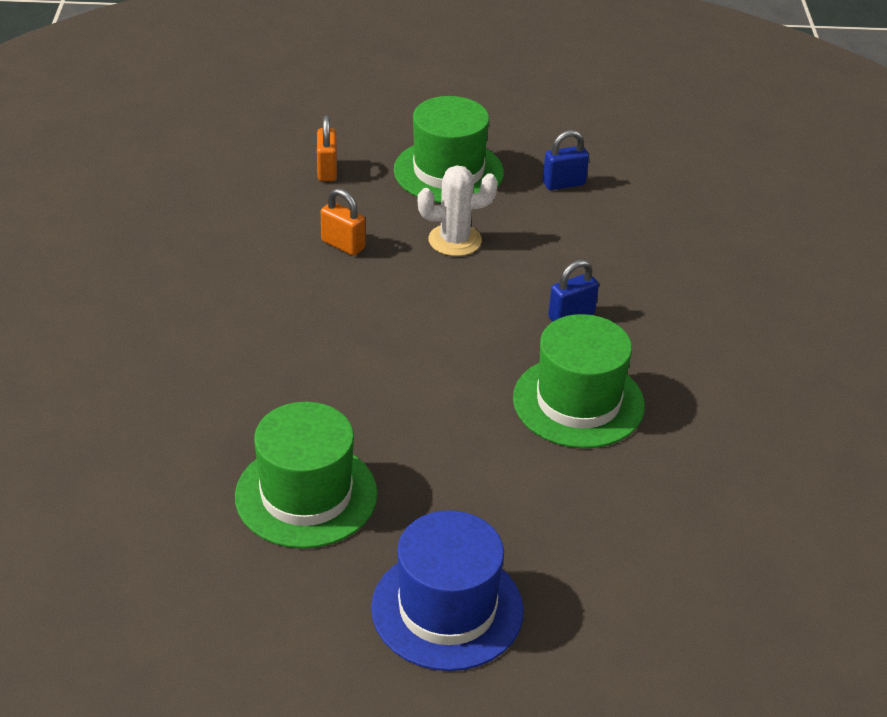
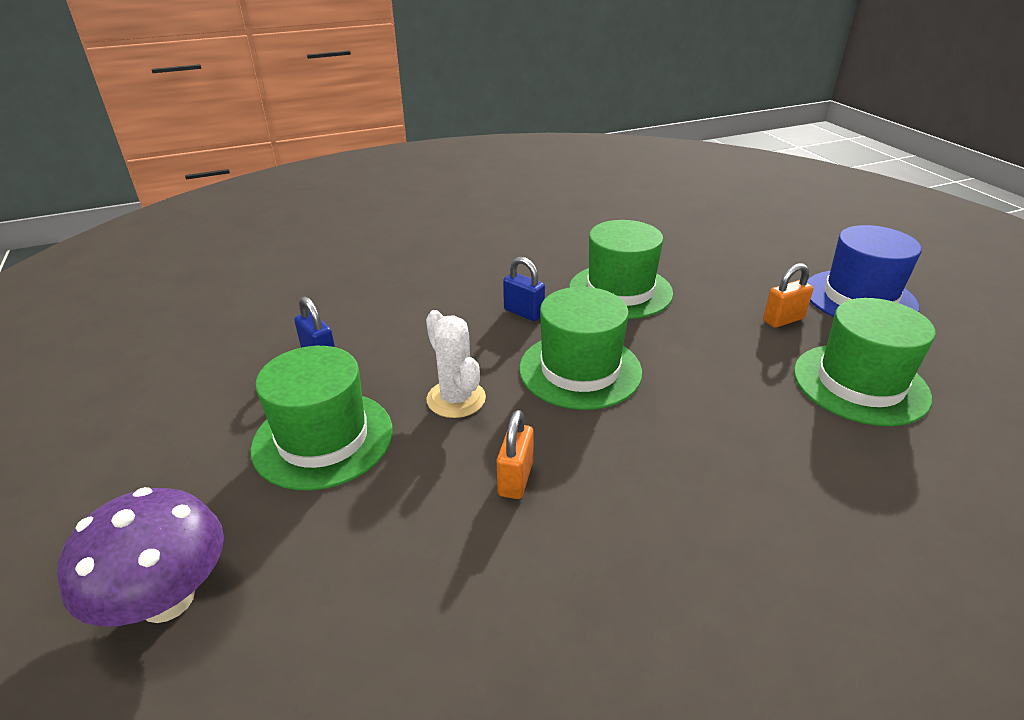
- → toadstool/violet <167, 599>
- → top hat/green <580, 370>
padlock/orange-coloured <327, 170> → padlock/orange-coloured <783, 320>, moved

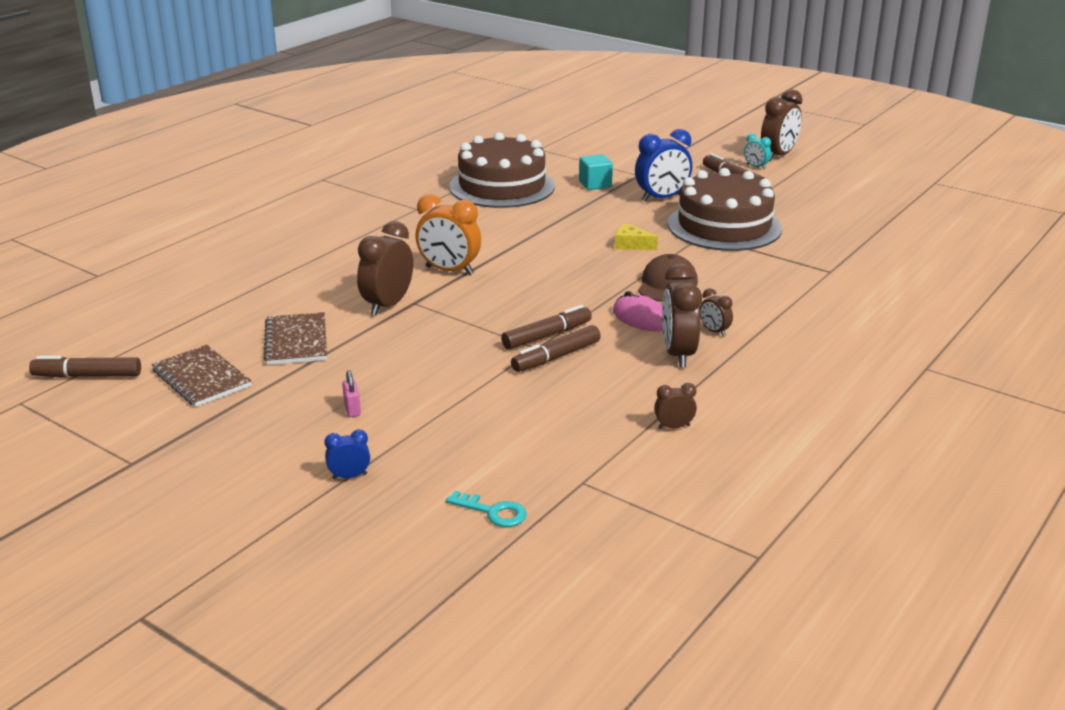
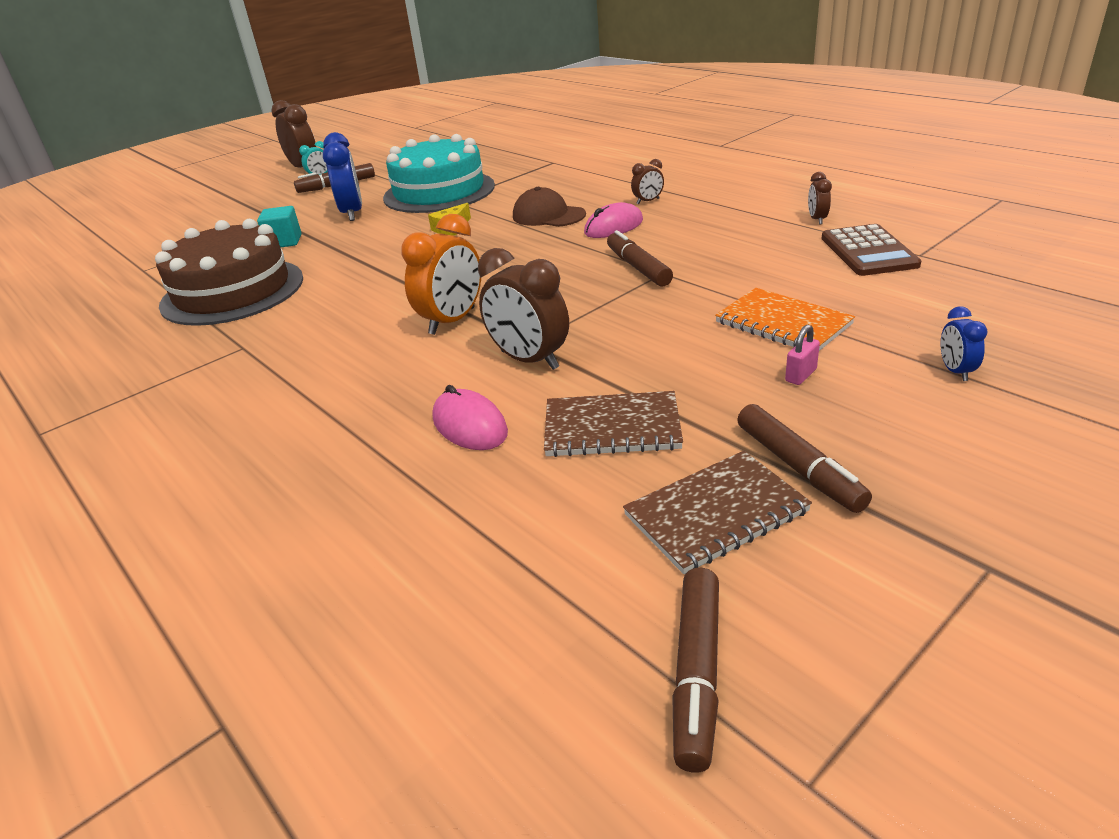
gateau/dark brown <724, 226> → gateau/aqua <439, 192>
- → mouse/rose-pink <470, 425>
- → notebook/orange-coloured <783, 323>
marker pen/dark brown <556, 357> → marker pen/dark brown <798, 467>, moved
padlock/rose-pink <352, 409> → padlock/rose-pink <800, 375>, 45 degrees counterclockwise
- → adding machine/dark brown <868, 251>
key/aqua <493, 512> → -
clock/dark brown <678, 354> → -

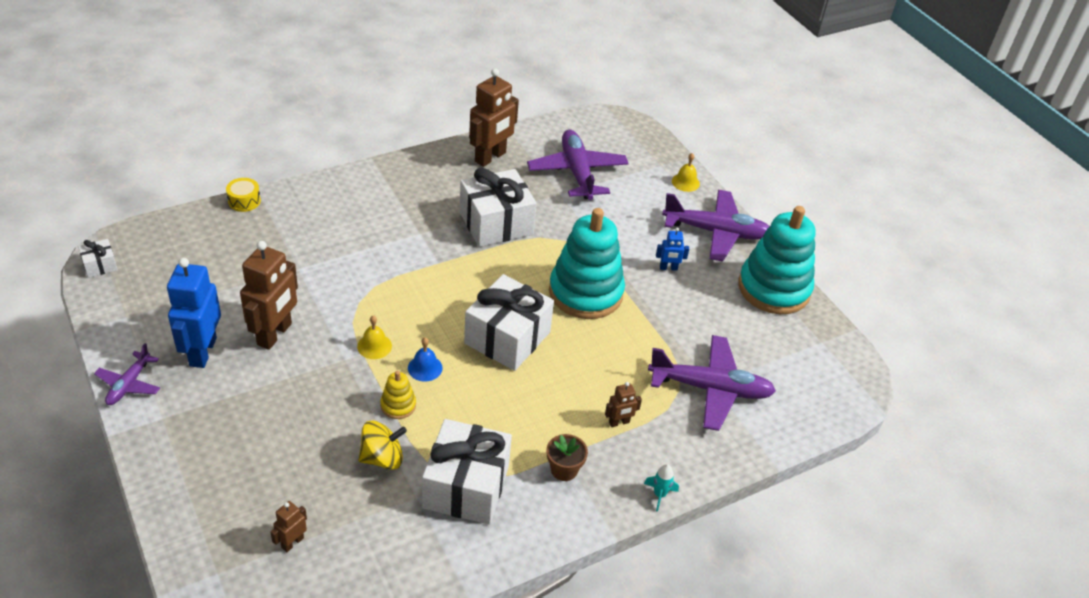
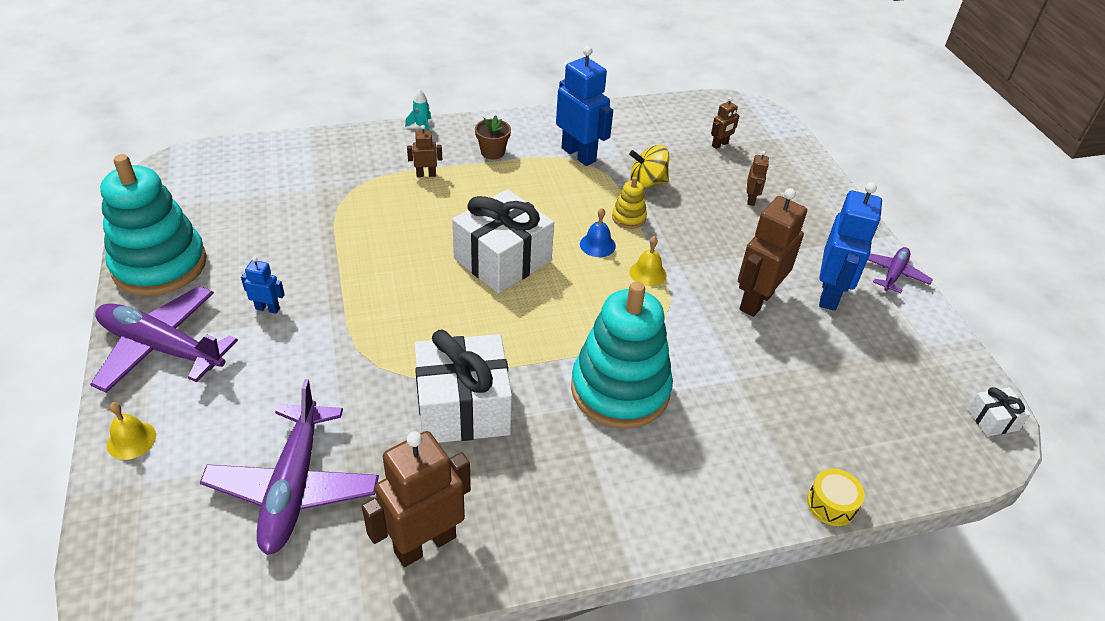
present/white <466, 486> → robot figure/blue <579, 154>
stacking toy/aqua <585, 292> → stacking toy/aqua <620, 389>, moved
- → robot figure/dark brown <751, 199>
toy plane/violet <710, 389> → -

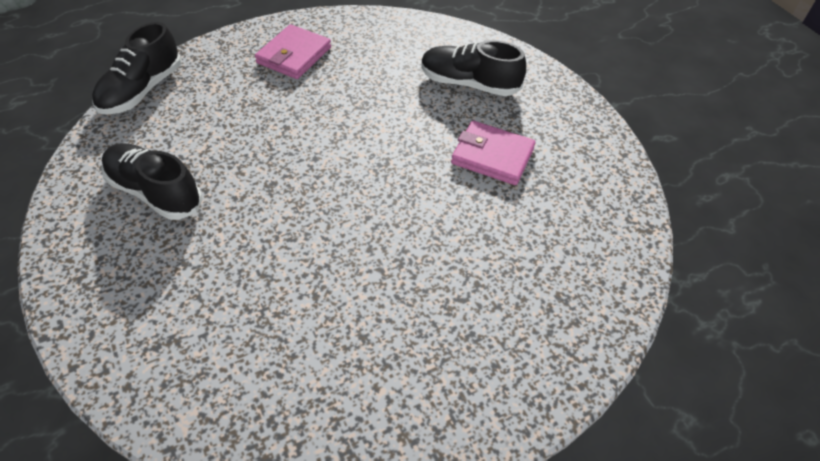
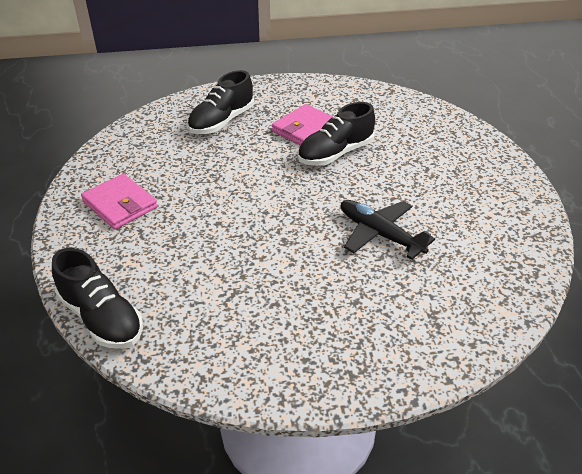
lace-up shoe/ebony <155, 192> → lace-up shoe/ebony <335, 153>, moved
- → toy plane/ebony <380, 234>

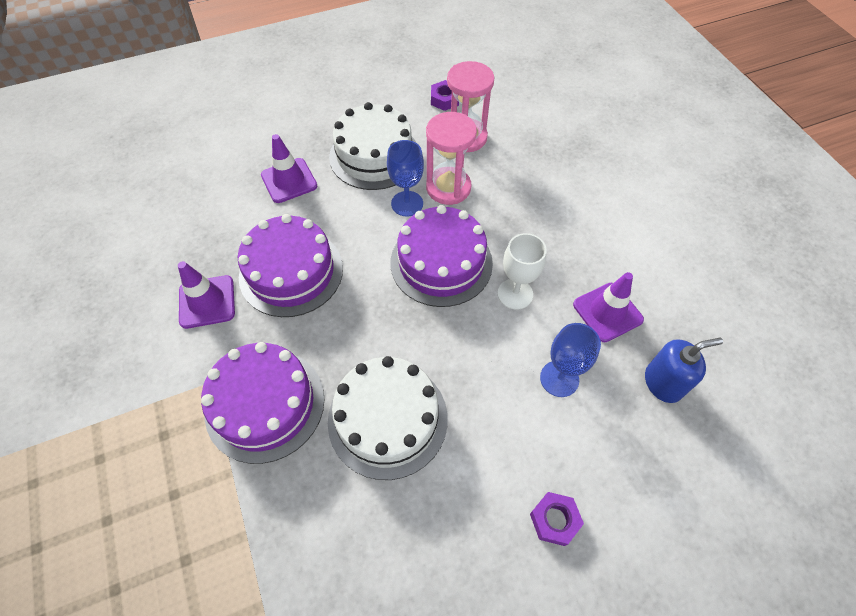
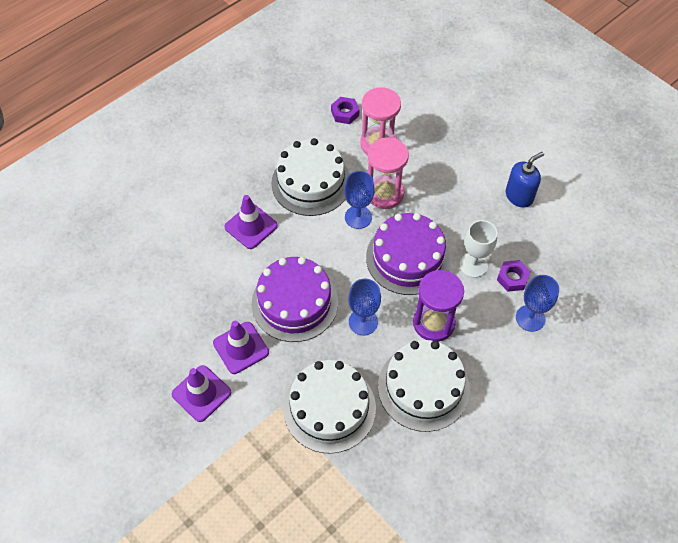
safety cone/violet <607, 312> → safety cone/violet <201, 393>, moved
gateau/violet <265, 404> → gateau/white <329, 408>
- → chalice/blue <363, 322>
- → sandglass/violet <433, 323>
nut/violet <554, 520> → nut/violet <512, 278>, moved
pump bottle/blue <663, 383> → pump bottle/blue <519, 196>, moved

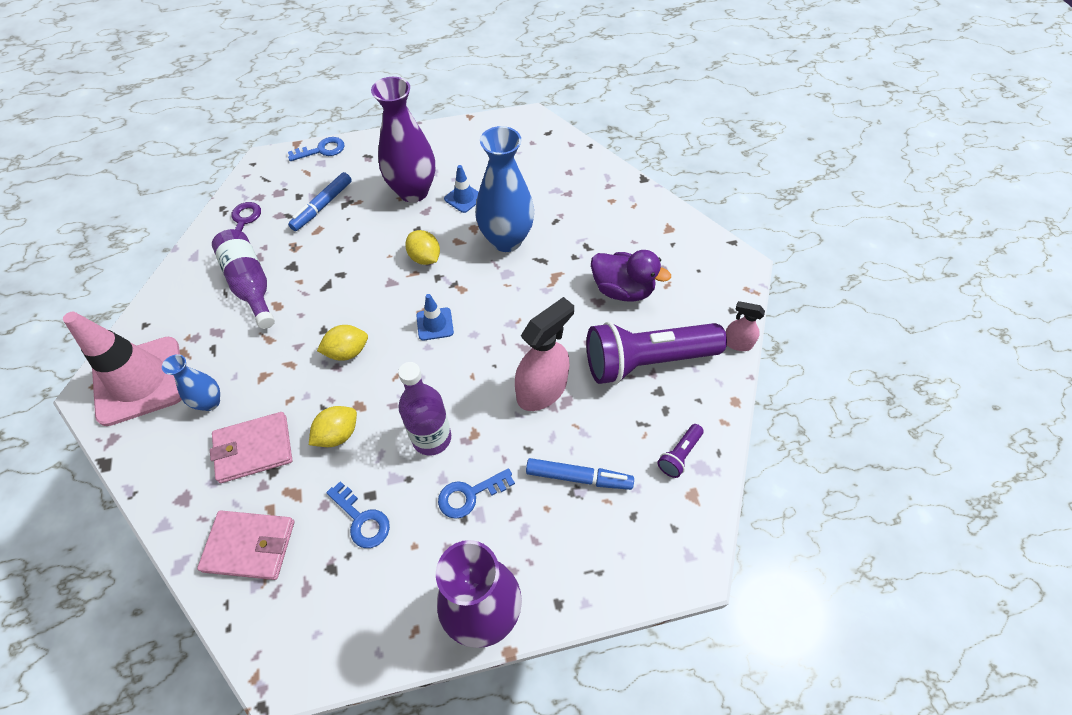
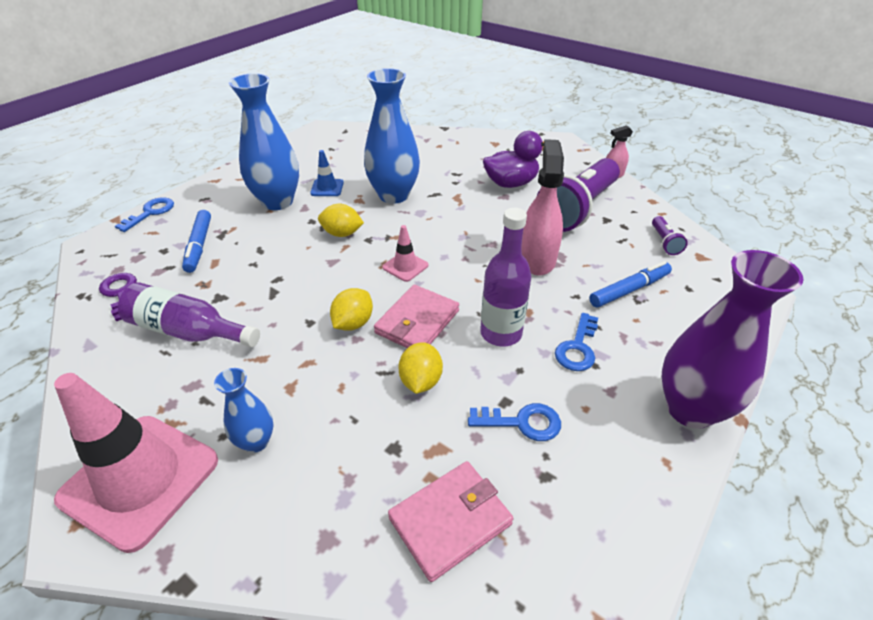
vase/violet <413, 191> → vase/blue <277, 202>
card wallet/rose-pink <253, 449> → card wallet/rose-pink <417, 322>, moved
safety cone/blue <435, 324> → safety cone/rose-pink <405, 266>

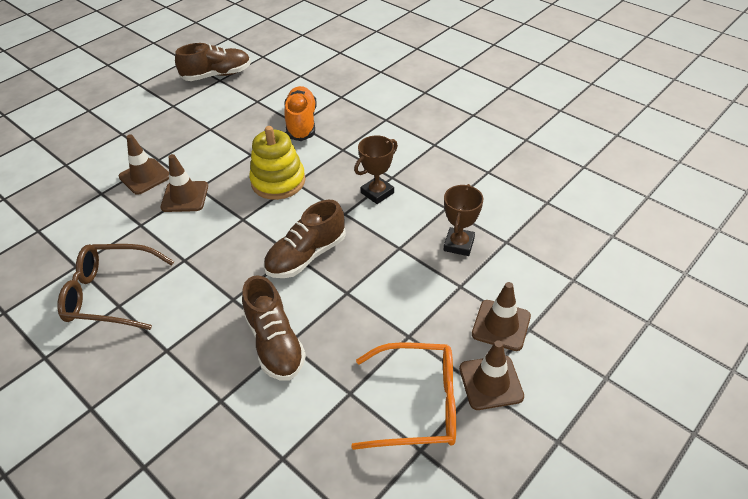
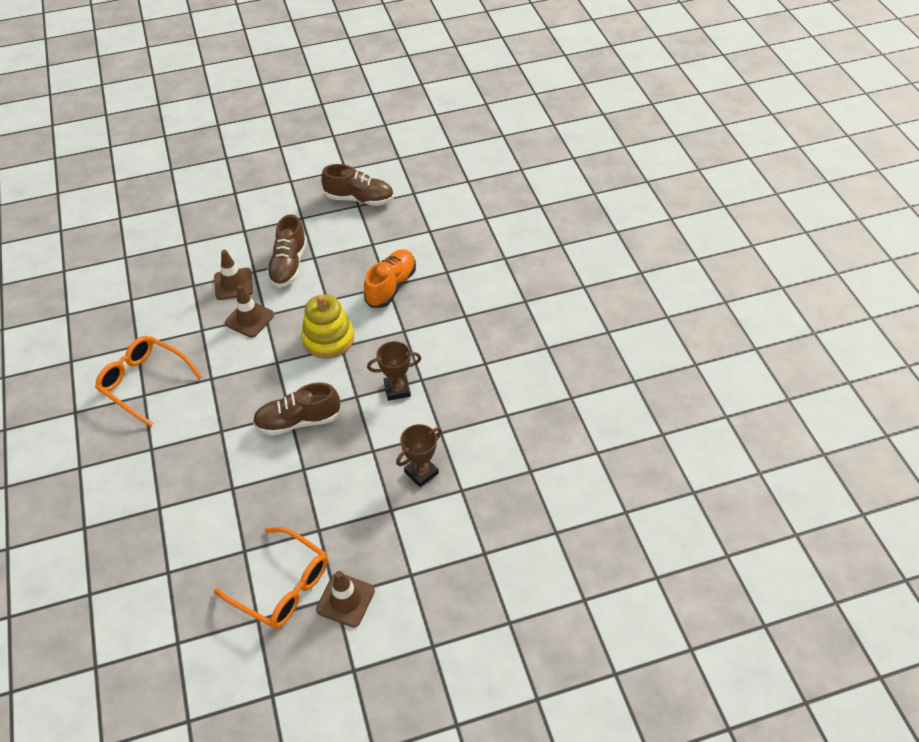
eyeglasses/dark brown <111, 294> → eyeglasses/orange-coloured <145, 383>
lace-up shoe/dark brown <275, 343> → lace-up shoe/dark brown <289, 265>, moved
safety cone/dark brown <501, 325> → -

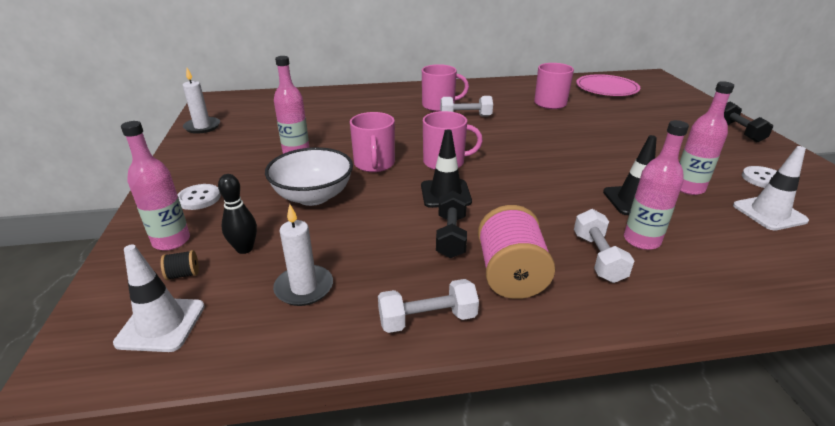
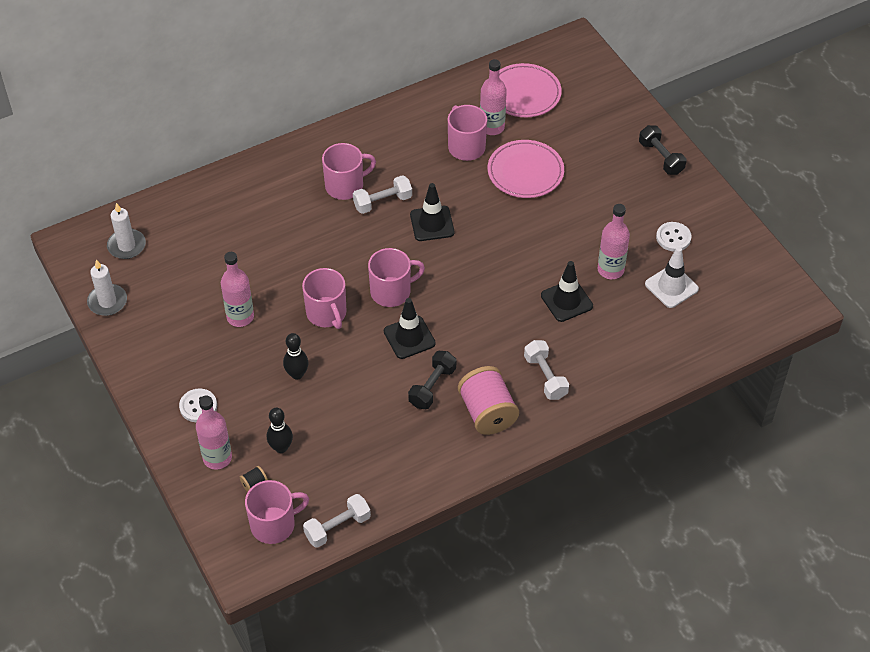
candle/white <304, 288> → candle/white <126, 246>, moved
safety cone/white <161, 324> → mug/rose-pink <274, 524>
serving bowl/white <313, 196> → tenpin/ebony <297, 374>
free weight/white <427, 319> → free weight/white <337, 527>, moved
free weight/ebony <451, 236> → free weight/ebony <432, 387>, 45 degrees clockwise
- → safety cone/ebony <432, 224>
drink bottle/rose-pink <641, 240> → drink bottle/rose-pink <492, 127>, moved
- → flat dish/rose-pink <525, 172>

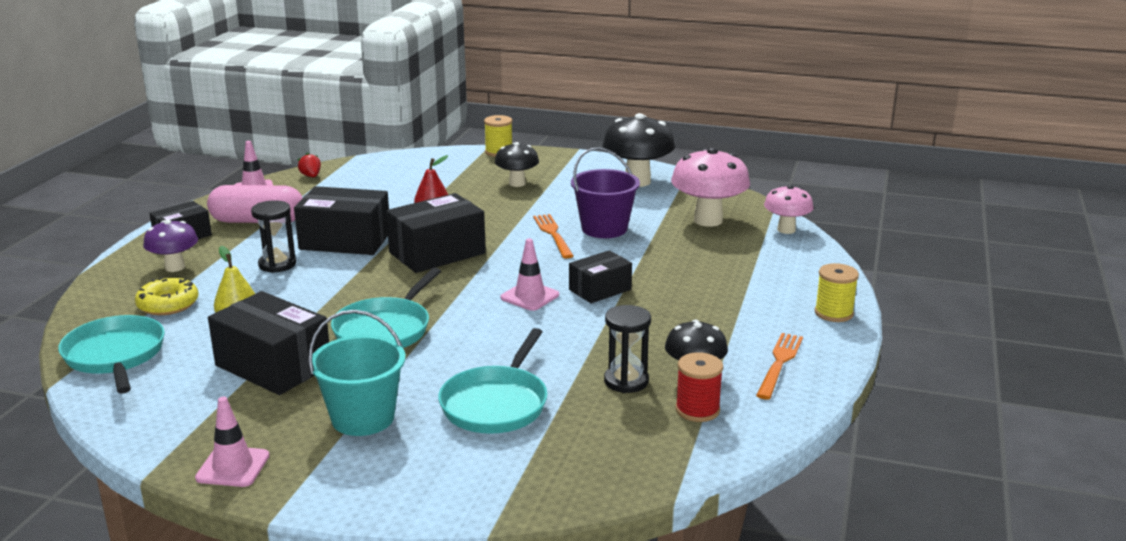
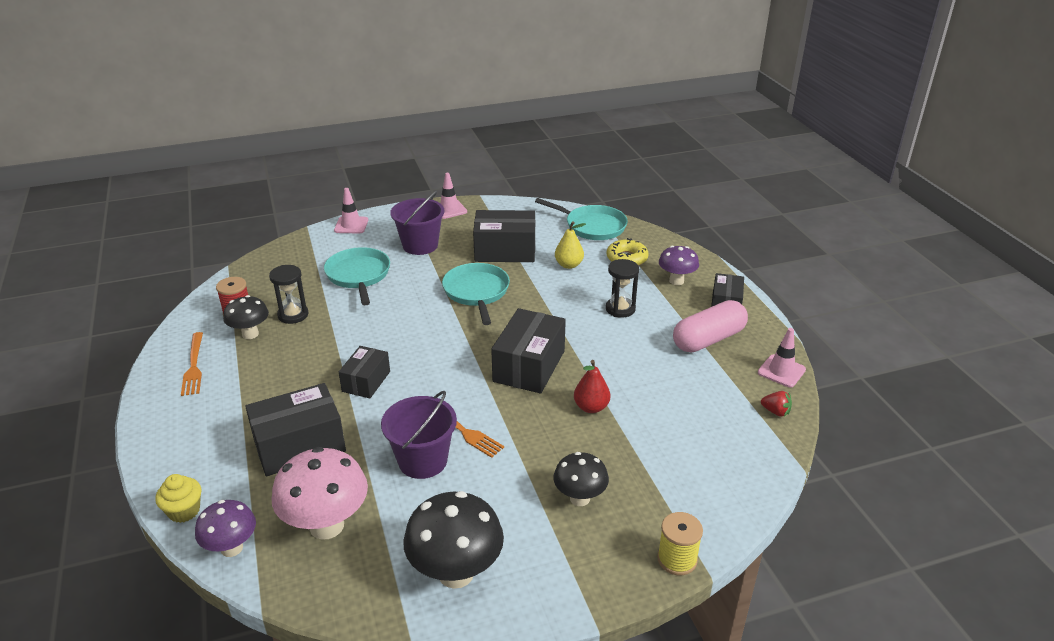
- → fairy cake/golden <184, 511>
toadstool/rose-pink <786, 230> → toadstool/violet <232, 548>
package/ebony <345, 241> → package/ebony <299, 445>, moved
safety cone/rose-pink <530, 296> → safety cone/rose-pink <351, 225>, moved
bucket/aqua <363, 418> → bucket/violet <420, 245>
bobbin/golden <833, 313> → -

